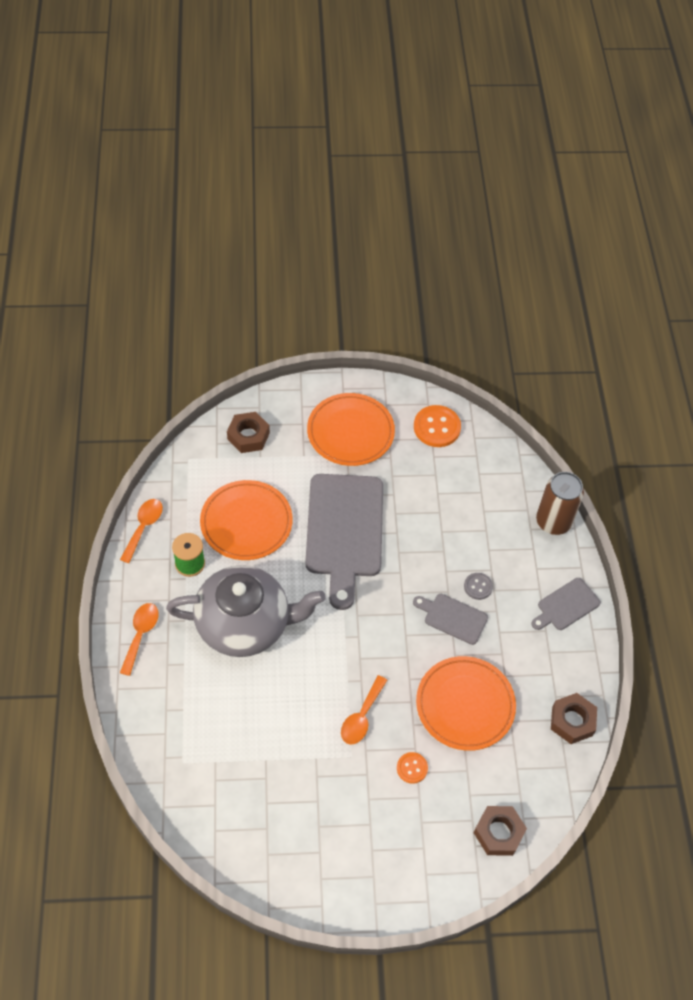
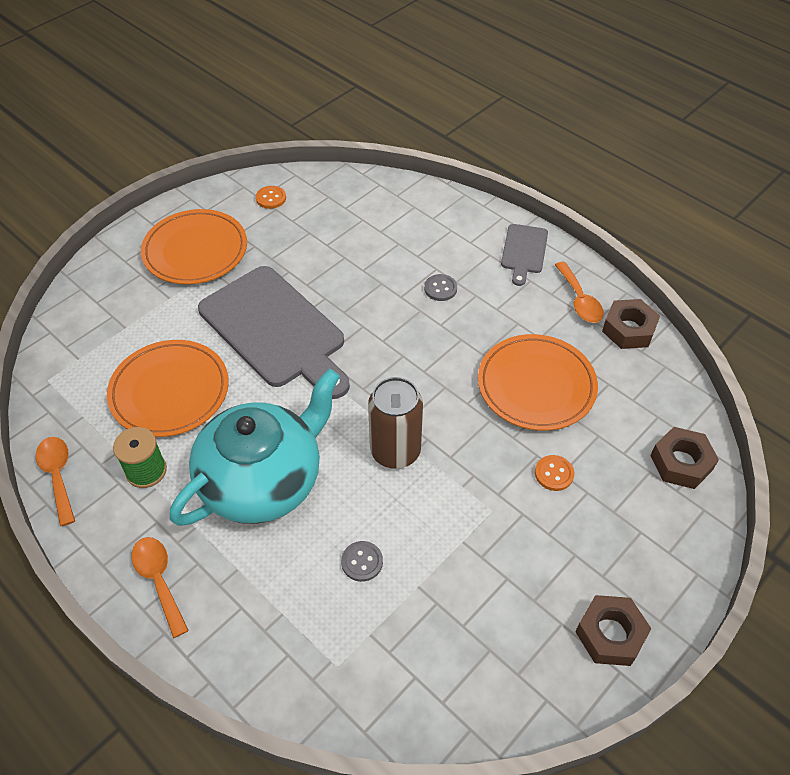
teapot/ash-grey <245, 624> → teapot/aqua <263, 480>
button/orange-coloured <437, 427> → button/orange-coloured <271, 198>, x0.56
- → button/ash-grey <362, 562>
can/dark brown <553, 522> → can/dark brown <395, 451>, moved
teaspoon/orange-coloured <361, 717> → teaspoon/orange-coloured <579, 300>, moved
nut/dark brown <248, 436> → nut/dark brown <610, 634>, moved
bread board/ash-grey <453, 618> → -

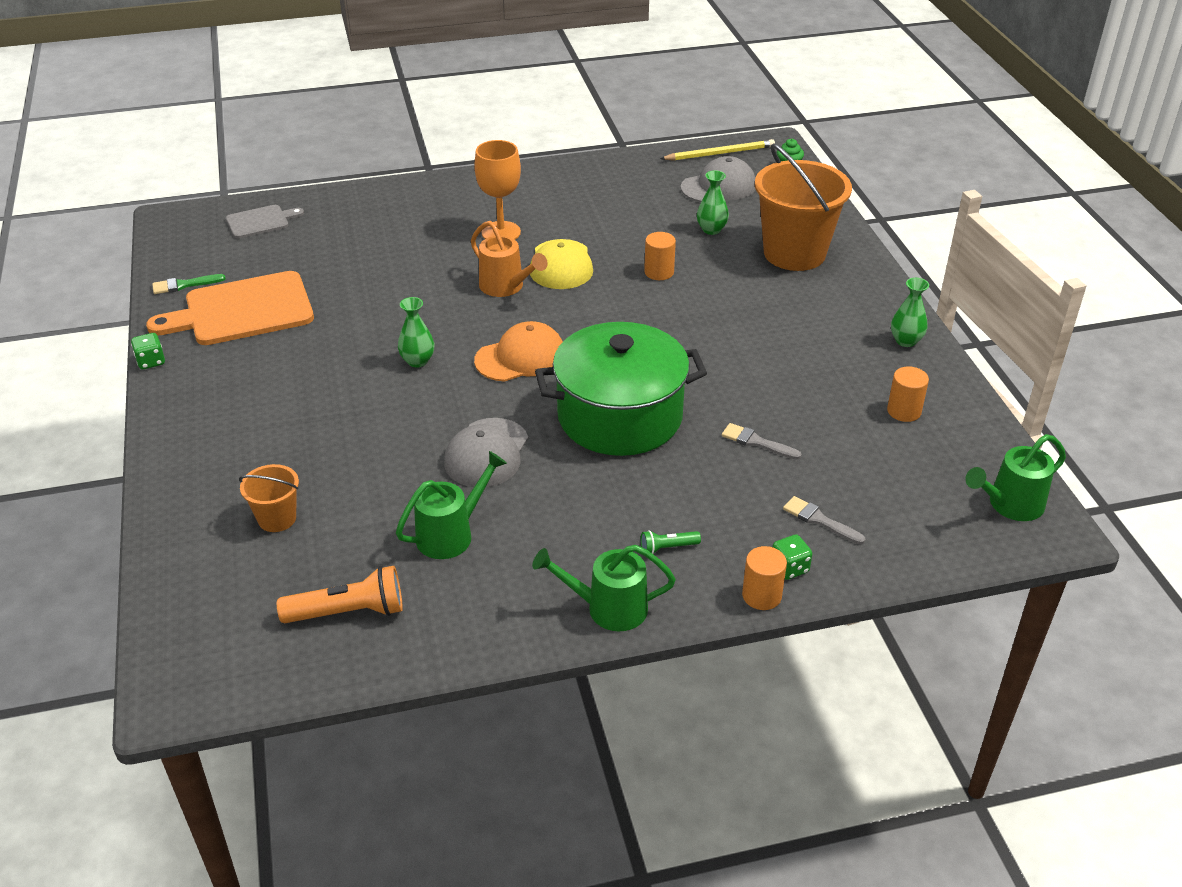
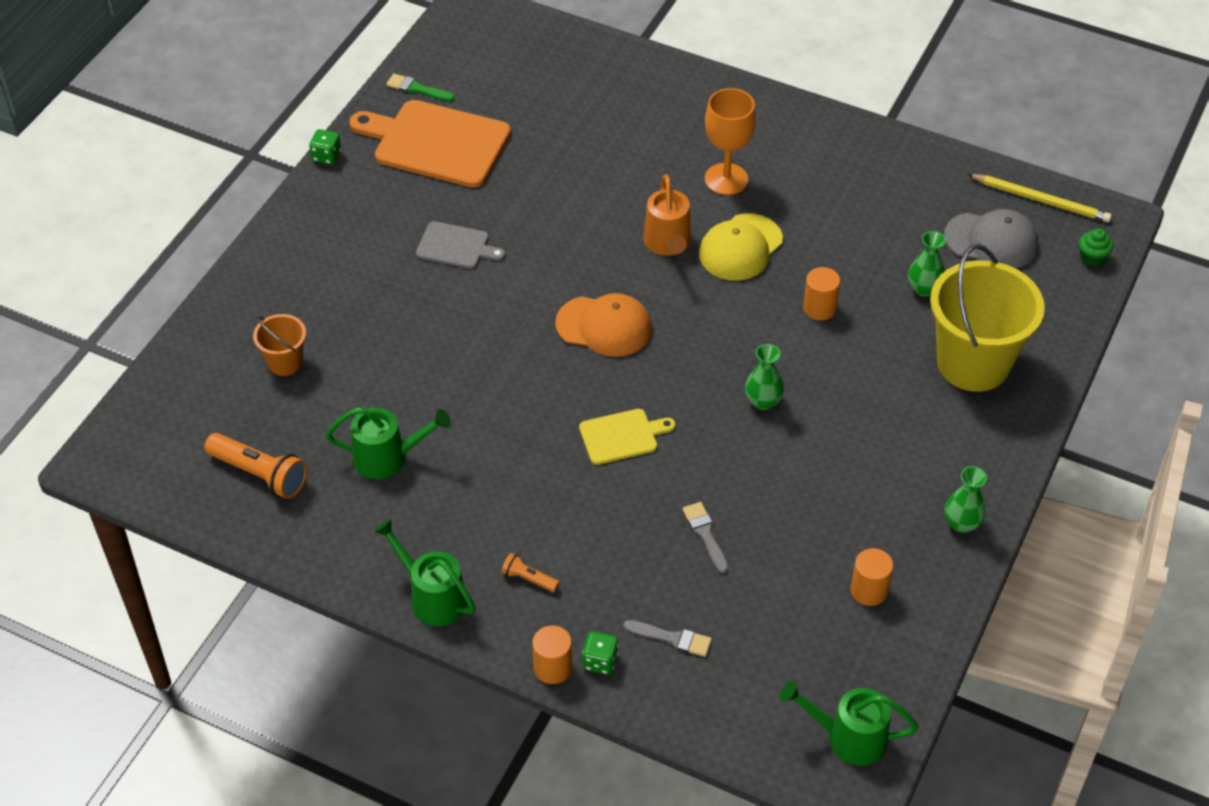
bread board/ash-grey <260, 221> → bread board/ash-grey <456, 246>, moved
torch/green <667, 548> → torch/orange-coloured <529, 579>
cooking pot/green <620, 416> → bread board/golden <622, 436>
brush/ash-grey <819, 520> → brush/ash-grey <672, 638>, 120 degrees clockwise
vase/green <417, 361> → vase/green <763, 401>, moved
bucket/orange-coloured <794, 253> → bucket/golden <973, 363>
peaked cap/ash-grey <486, 453> → -

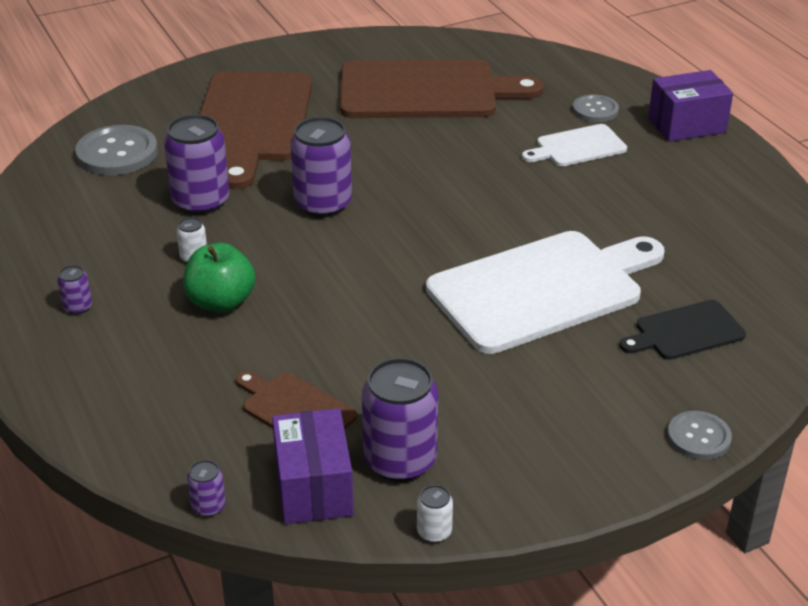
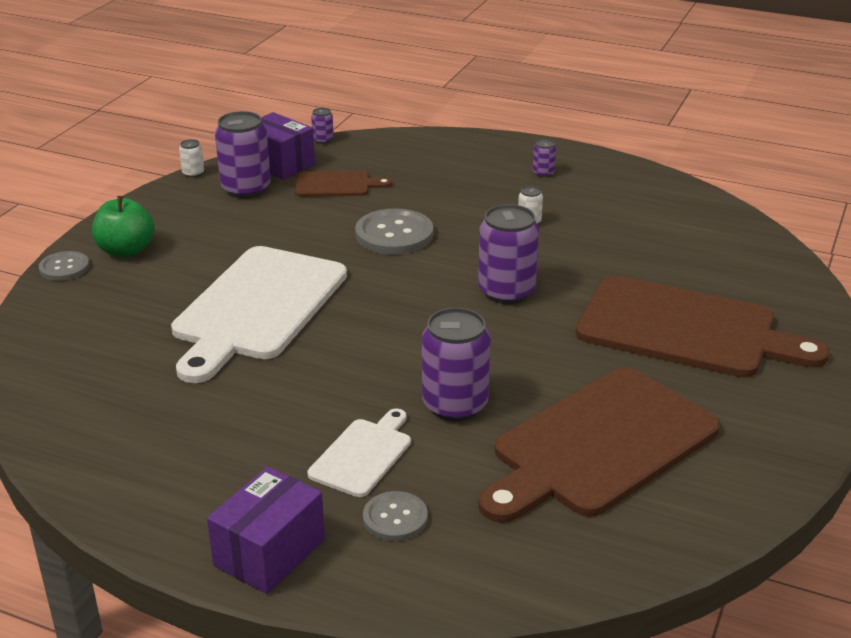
apple fruit/green <221, 302> → apple fruit/green <126, 251>, moved
button/ash-grey <117, 153> → button/ash-grey <394, 234>, moved
can/violet <201, 202> → can/violet <455, 405>, moved
bread board/dark brown <252, 121> → bread board/dark brown <685, 329>, 150 degrees clockwise
bread board/ebony <685, 332> → -

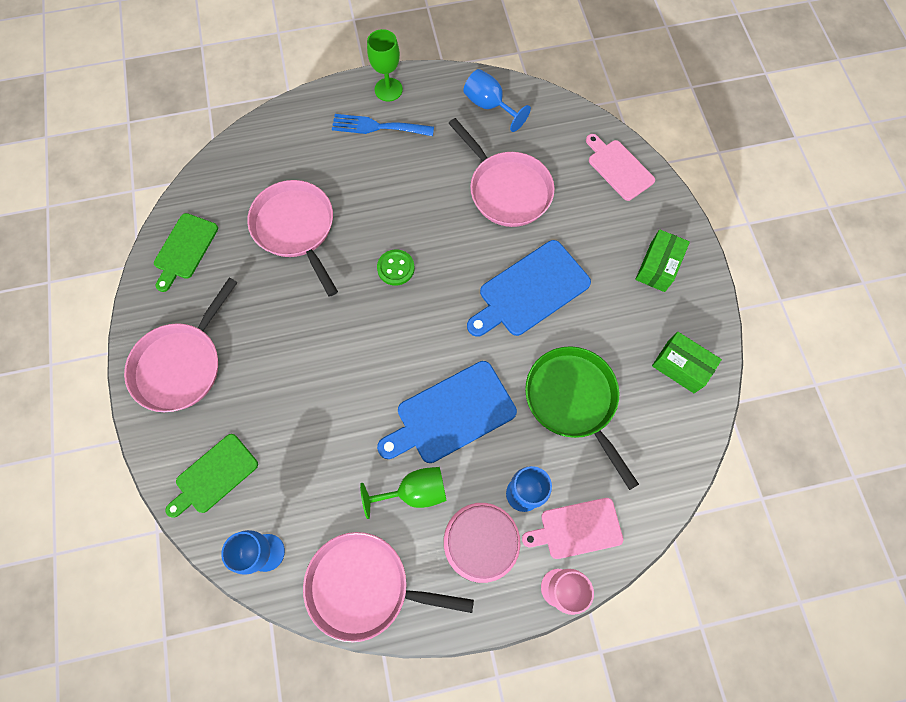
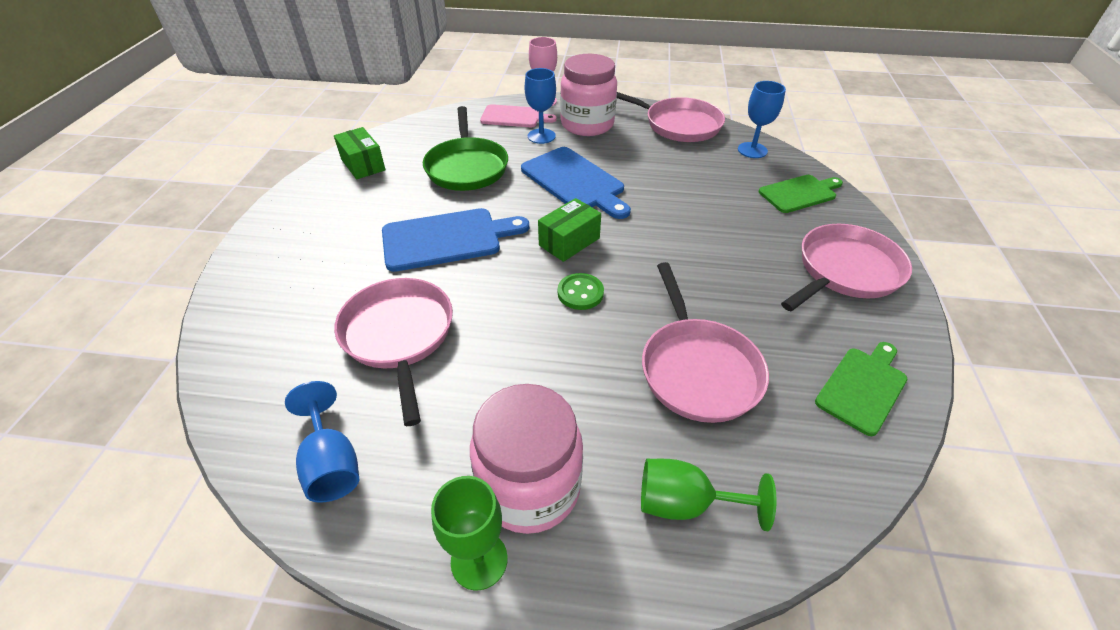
dinner fork/blue <377, 127> → preserve jar/rose-pink <529, 487>
bread board/blue <451, 414> → bread board/blue <575, 182>, 60 degrees clockwise
package/green <657, 267> → package/green <569, 242>, moved
chalice/green <415, 492> → chalice/green <684, 503>, moved
bread board/rose-pink <618, 168> → -

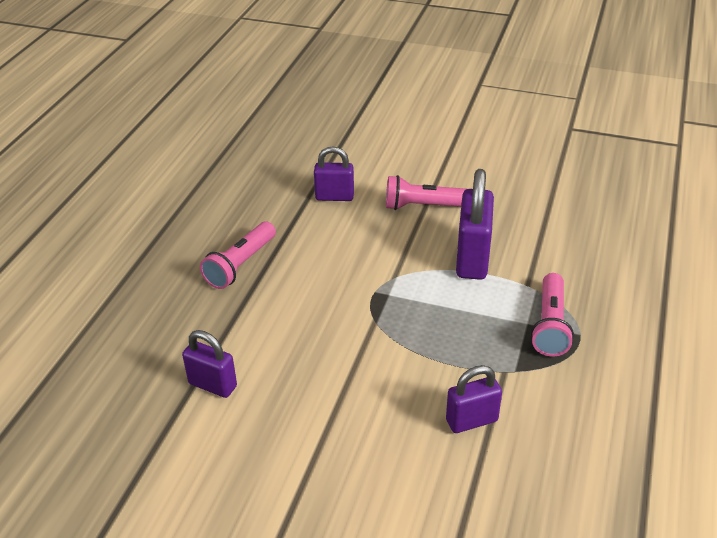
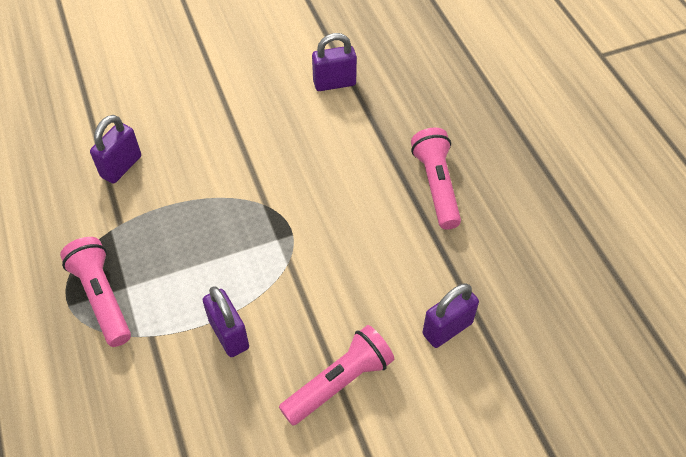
padlock/violet <472, 259> → padlock/violet <229, 334>, x0.62

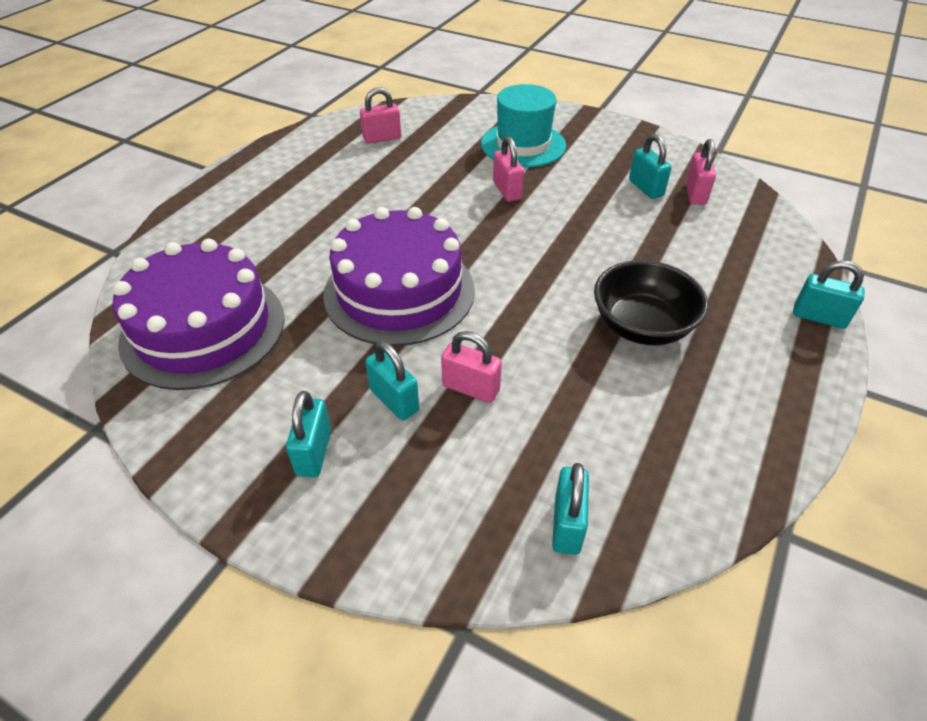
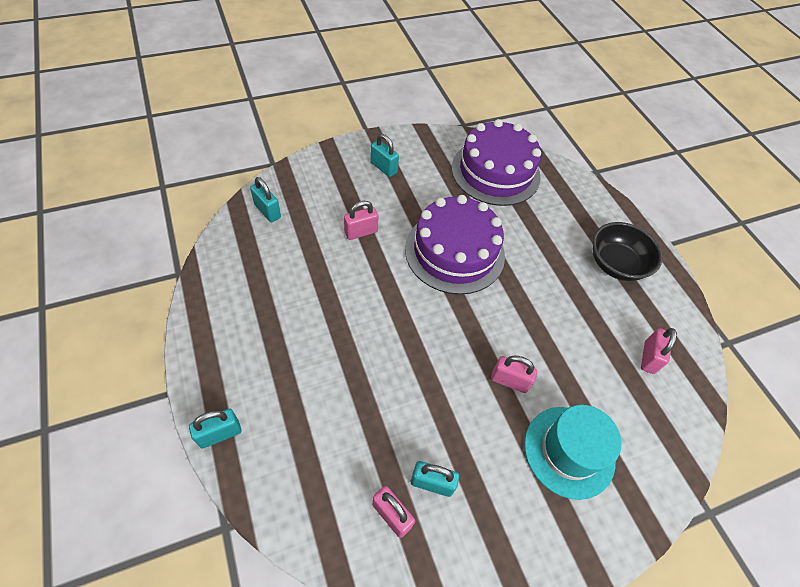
serving bowl/ebony <642, 326> → serving bowl/ebony <616, 264>, moved
padlock/aqua <394, 400> → -

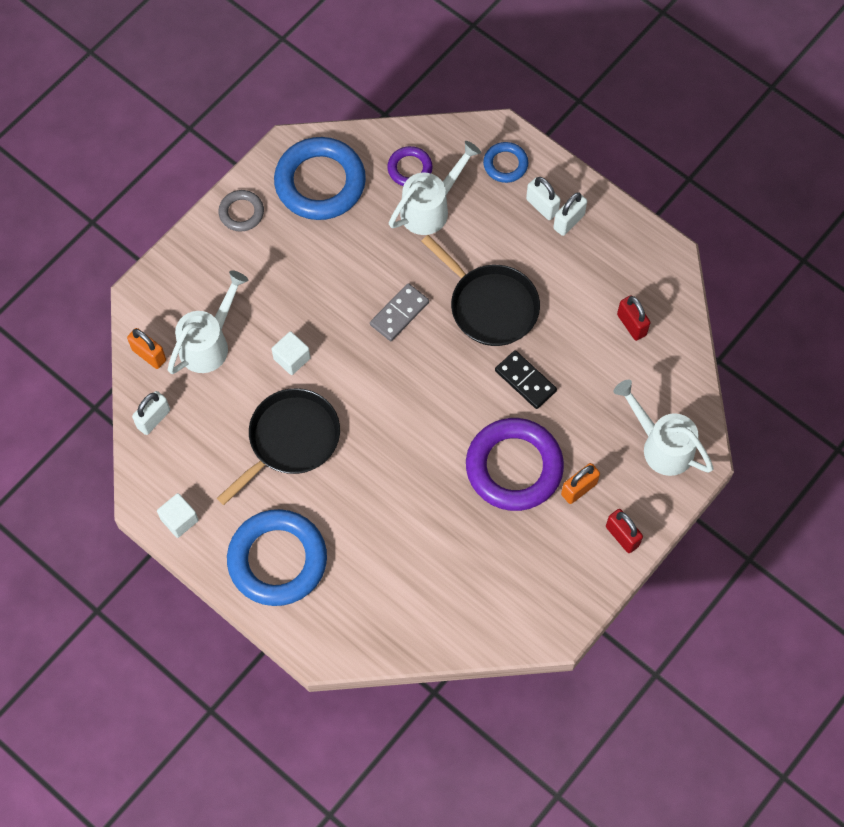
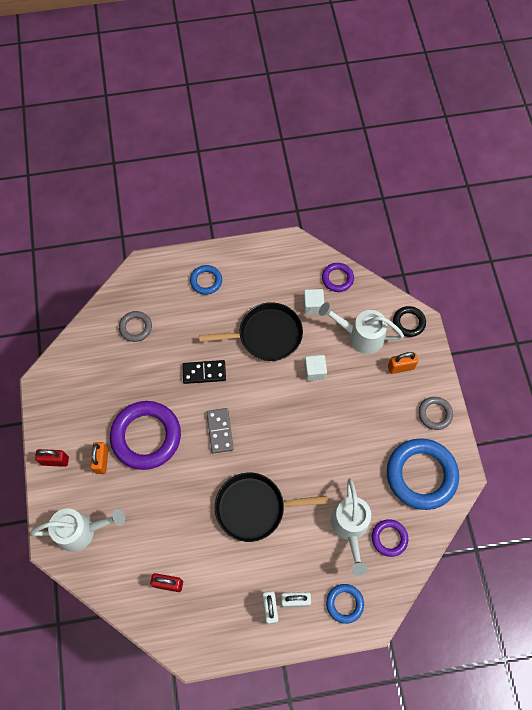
- → ring/ash-grey <136, 327>
domino/ebony <525, 381> → domino/ebony <204, 373>, moved
ring/blue <277, 560> → ring/blue <206, 281>, x0.50
pan/ebony <290, 439> → pan/ebony <266, 335>, 90 degrees counterclockwise
domino/ash-grey <399, 313> → domino/ash-grey <220, 431>, moved
cube/white <179, 520> → cube/white <313, 305>, moved
watering can/white <209, 343> → watering can/white <360, 336>, 120 degrees clockwise
padlock/white <153, 419> → ring/violet <337, 278>
padlock/orange-coloured <149, 355> → padlock/orange-coloured <400, 367>, moved
- → ring/ebony <408, 322>

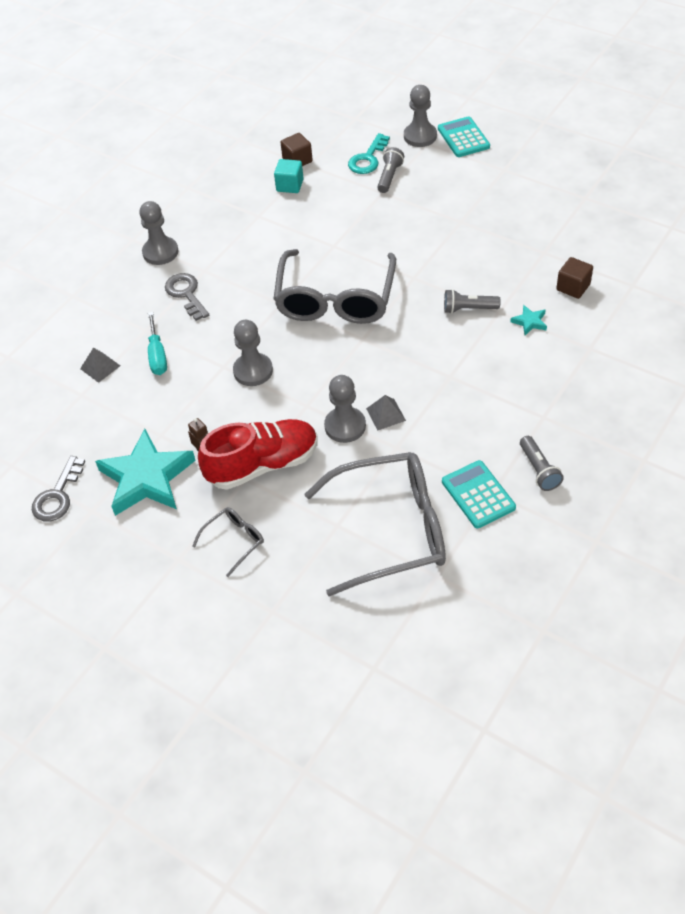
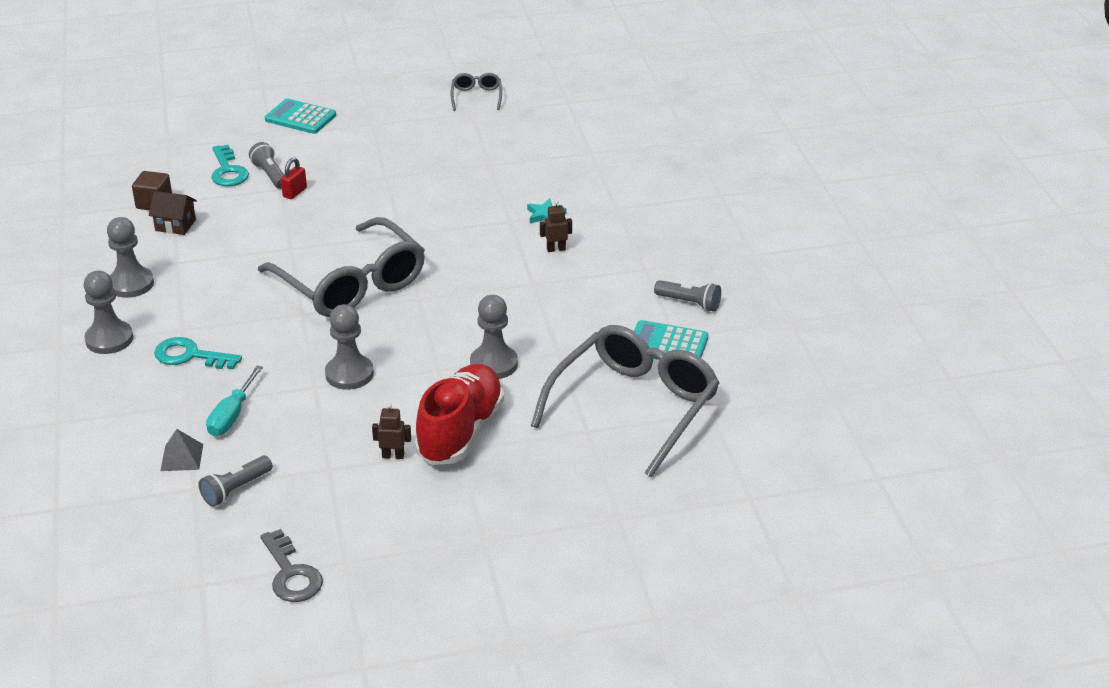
pawn/ash-grey <420, 136> → pawn/ash-grey <131, 284>, moved
cube/aqua <290, 185> → cottage/dark brown <175, 225>
key/ash-grey <186, 294> → key/aqua <190, 356>
torch/ash-grey <468, 309> → torch/ash-grey <236, 489>, moved
hand screwdriver/aqua <157, 355> → hand screwdriver/aqua <232, 415>, 75 degrees clockwise
- → padlock/crimson <295, 192>
eyeglasses/ash-grey <235, 540> → eyeglasses/ash-grey <476, 96>, moved
- → robot figure/dark brown <556, 249>
five-pointed star/aqua <147, 478> → -
pyramid shape/ash-grey <385, 414> → -
cube/dark brown <573, 287> → -

